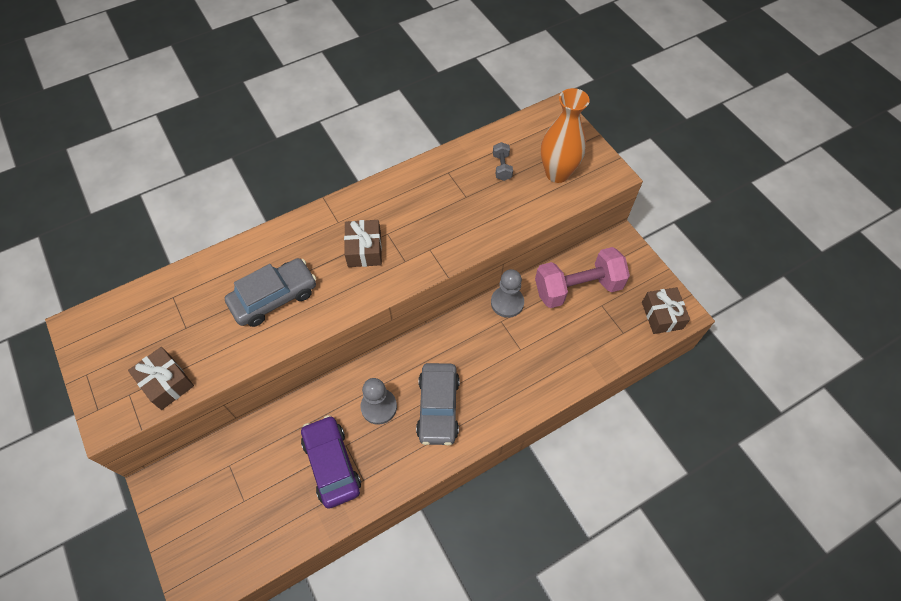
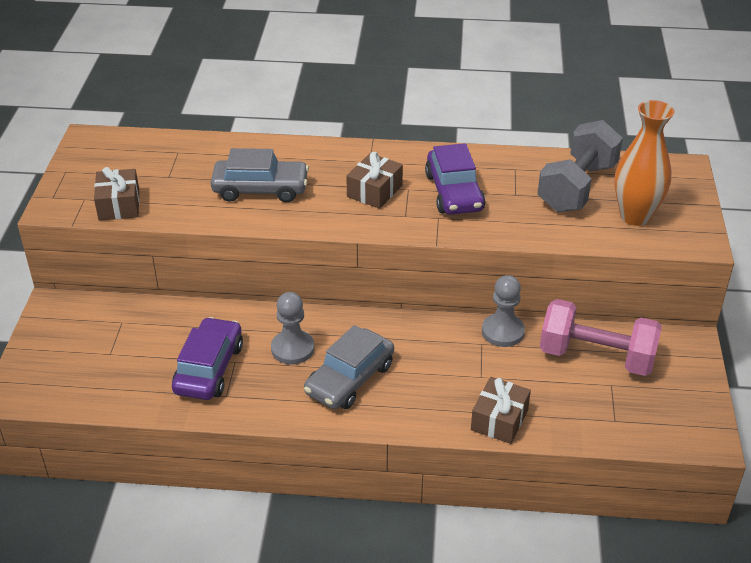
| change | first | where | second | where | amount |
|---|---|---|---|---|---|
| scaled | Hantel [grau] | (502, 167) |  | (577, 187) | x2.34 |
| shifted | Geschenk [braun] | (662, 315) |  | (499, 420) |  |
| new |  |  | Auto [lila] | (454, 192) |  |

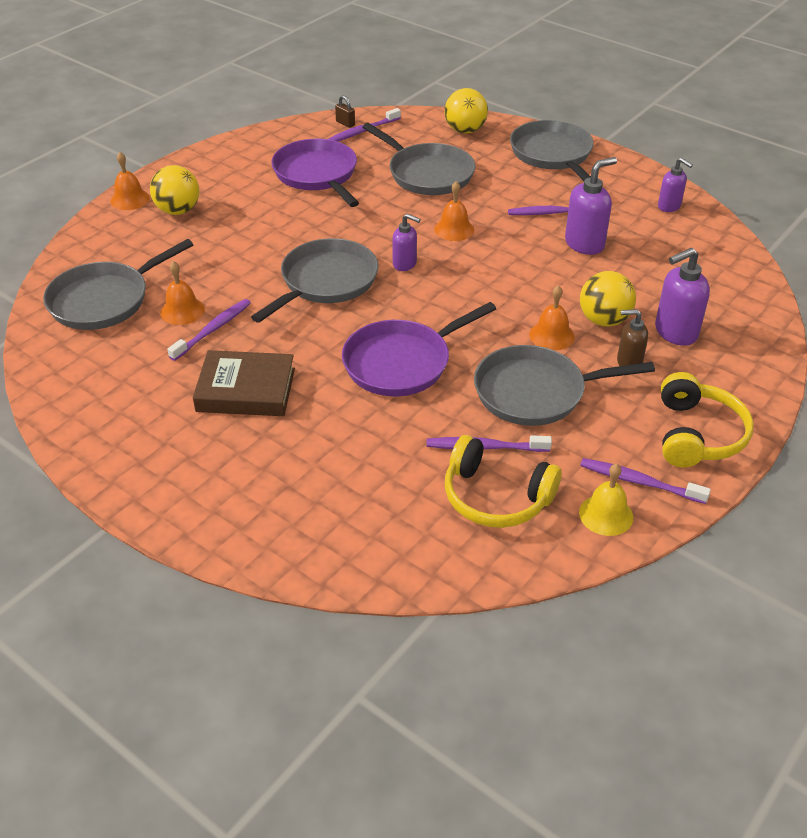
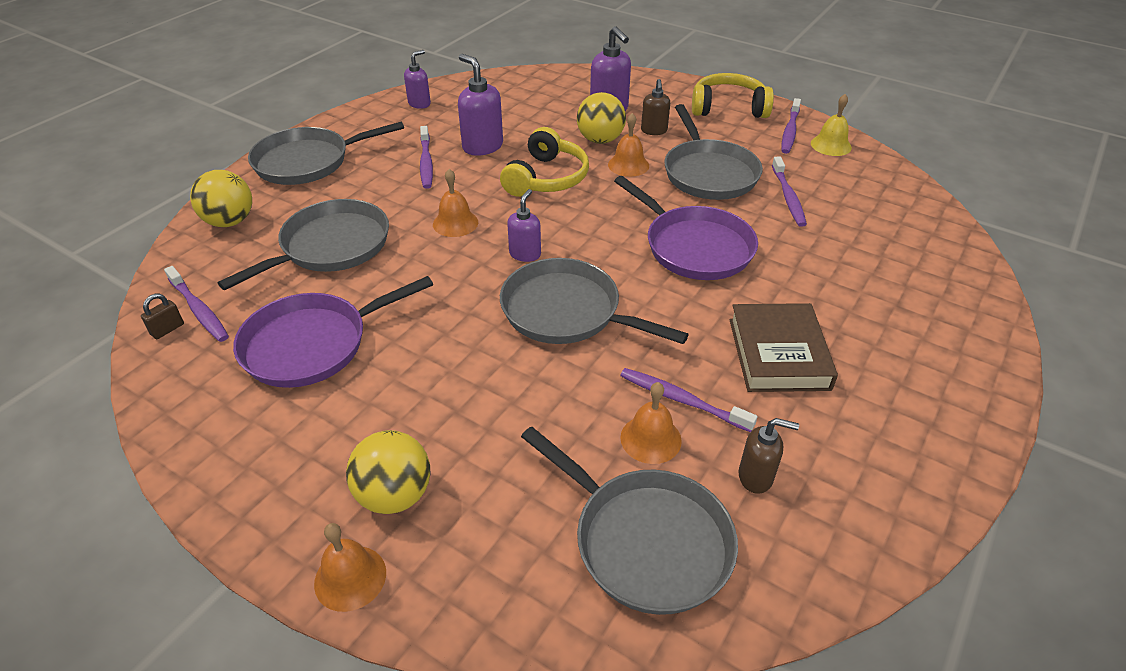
| change | first | where | second | where | amount |
|---|---|---|---|---|---|
| shifted | Kopfhörer [gelb] | (496, 497) |  | (547, 178) |  |
| new |  |  | Seifenspender [braun] | (756, 477) |  |

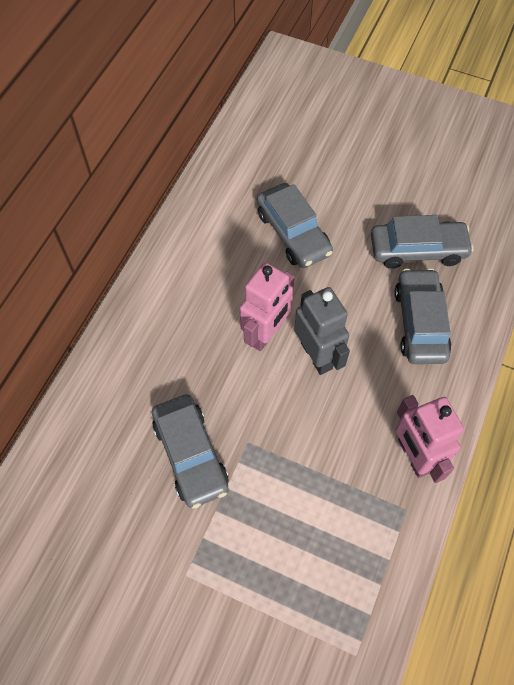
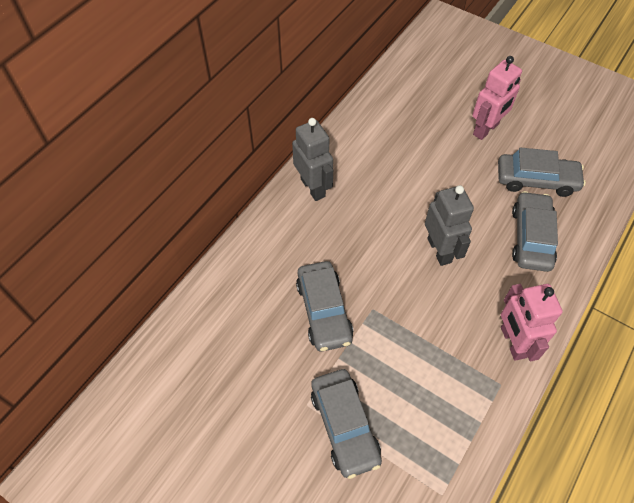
| change | first | where | second | where | amount |
|---|---|---|---|---|---|
| shifted | Roboter [rosa] | (266, 333) |  | (486, 129) |  |
| shifted | Auto [grau] | (293, 233) |  | (344, 426) |  |
| new |  |  | Roboter [grau] | (313, 187) |  |

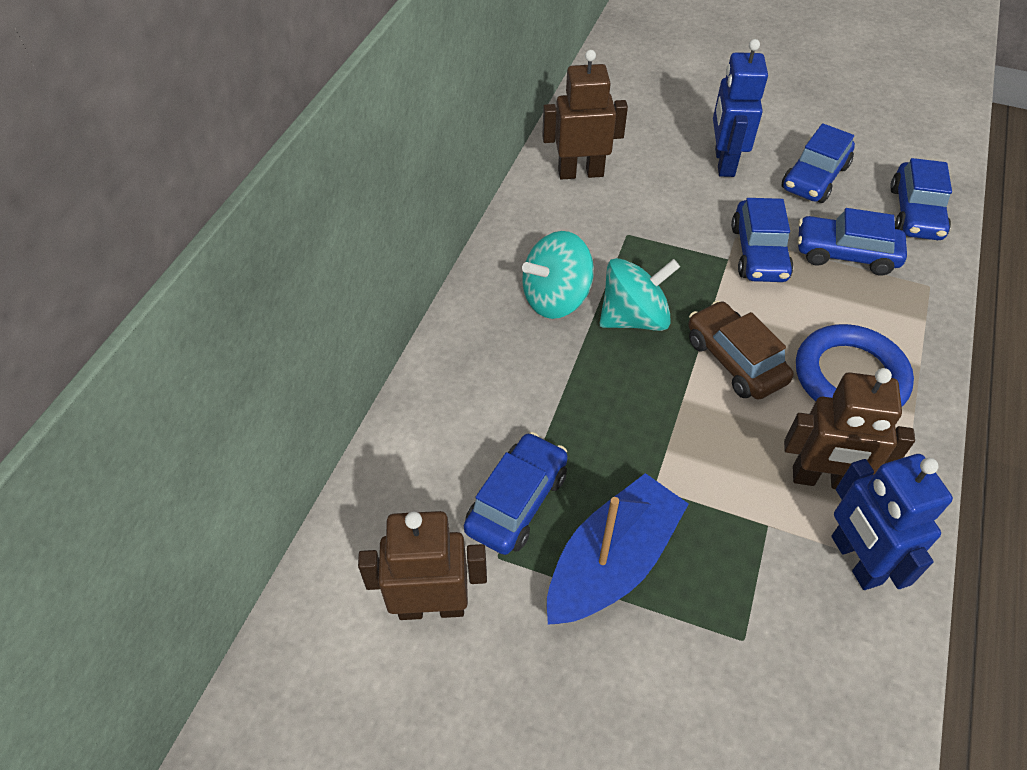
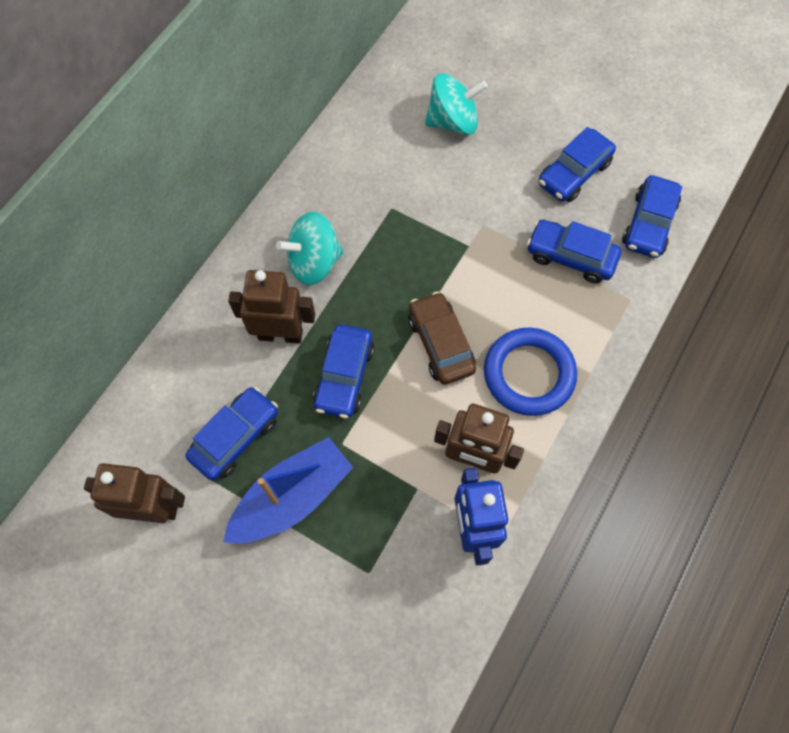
| change | first | where | second | where | amount |
|---|---|---|---|---|---|
| shifted | Roboter [braun] | (580, 173) |  | (280, 334) |  |
| shifted | Kreisel [türkis] | (634, 318) |  | (453, 122) |  |
| gone | Roboter [blau] | (724, 162) |  |  |  |
| shifted | Auto [blau] | (759, 253) |  | (344, 376) |  |

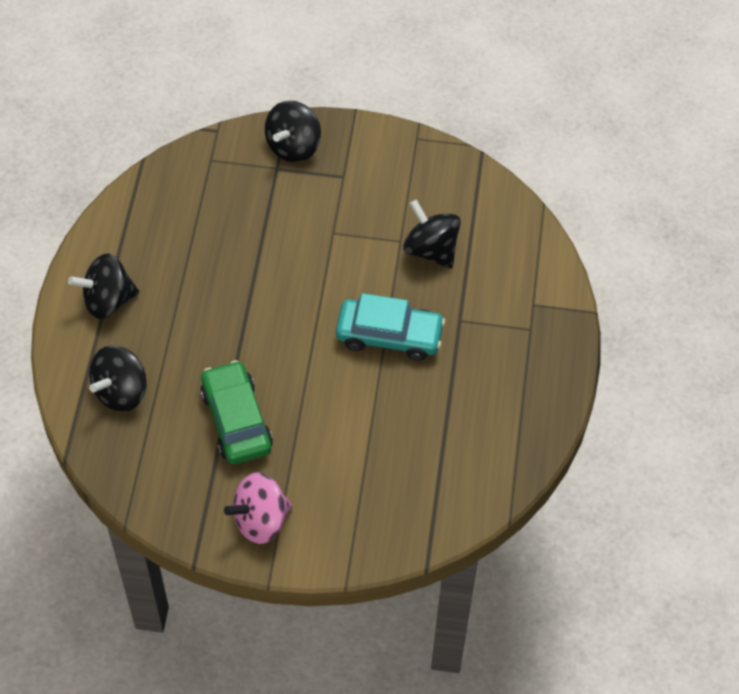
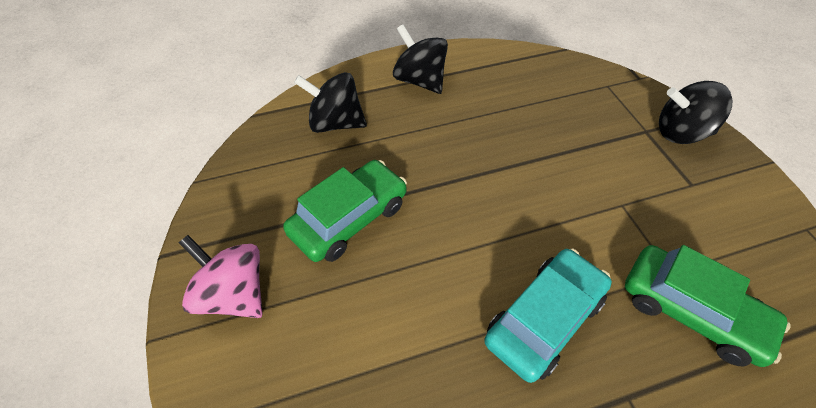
| change | first | where | second | where | amount |
|---|---|---|---|---|---|
| rotated | Auto [türkis] | (389, 335) |  | (544, 319) | 120 degrees counterclockwise |
| swapped | Kreisel [schwarz] | (431, 249) | Auto [grün] | (691, 311) |  |

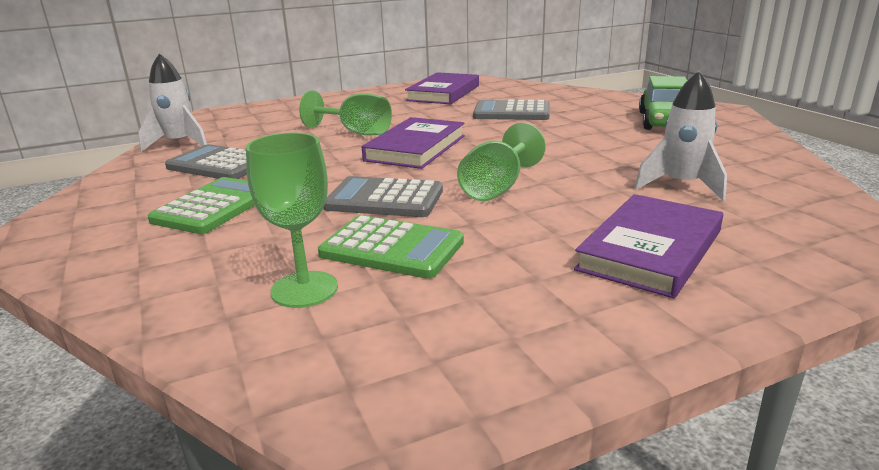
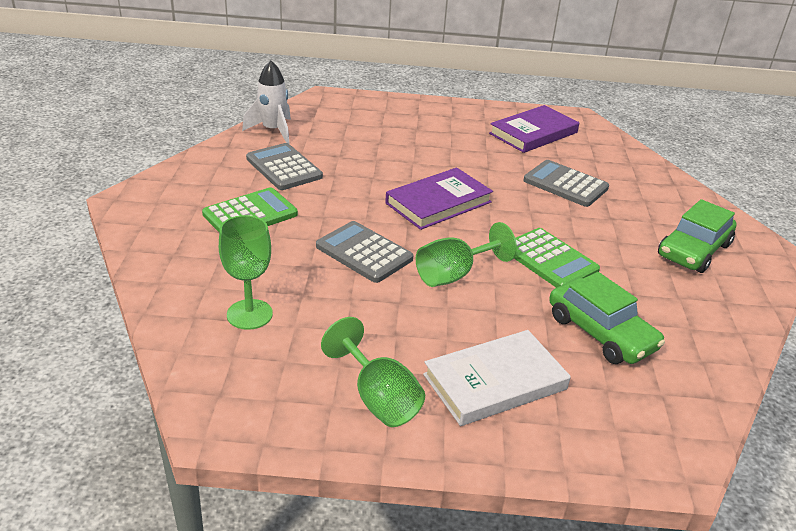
| change | first | where | second | where | amount |
|---|---|---|---|---|---|
| shifted | Kelch [grün] | (356, 132) |  | (378, 398) |  |
| shifted | Taschenrechner [grün] | (392, 248) |  | (550, 260) |  |
| repainted | Buch [lila] | (650, 250) | Buch [weiß] | (495, 382) |  |
| swapped | Rakete [weiß] | (681, 186) | Auto [grün] | (601, 332) |  |

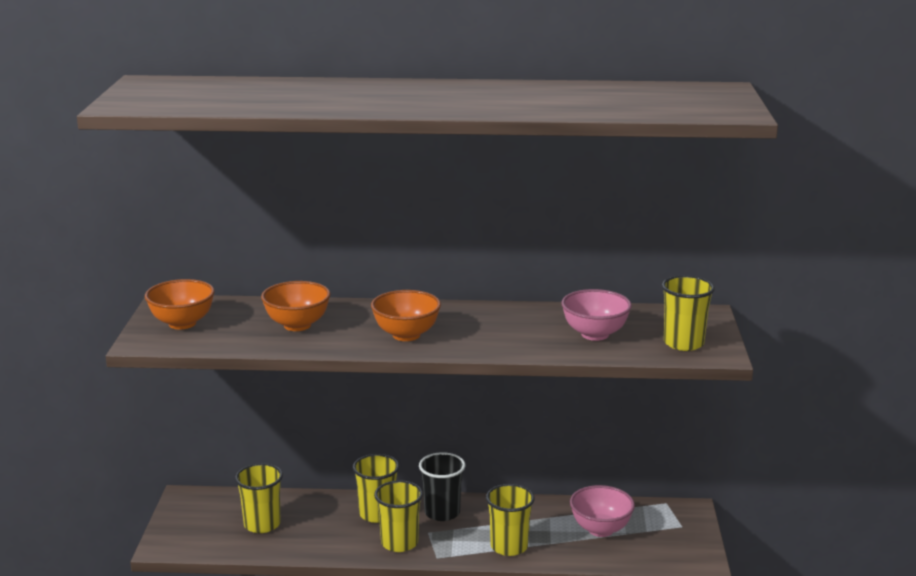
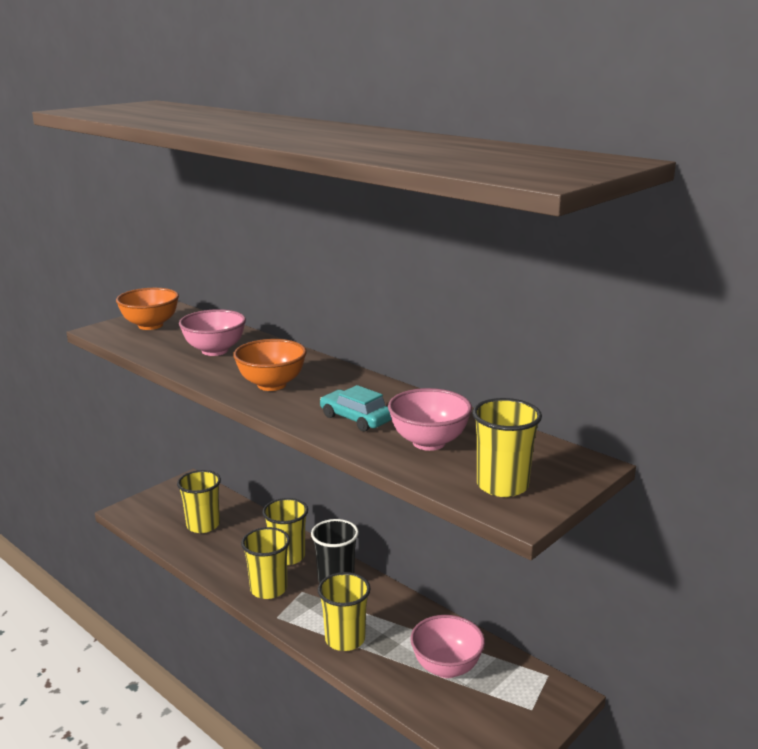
| change | first | where | second | where | amount |
|---|---|---|---|---|---|
| repainted | Schüssel [orange] | (297, 325) | Schüssel [rosa] | (215, 351) |  |
| new |  |  | Auto [türkis] | (356, 418) |  |

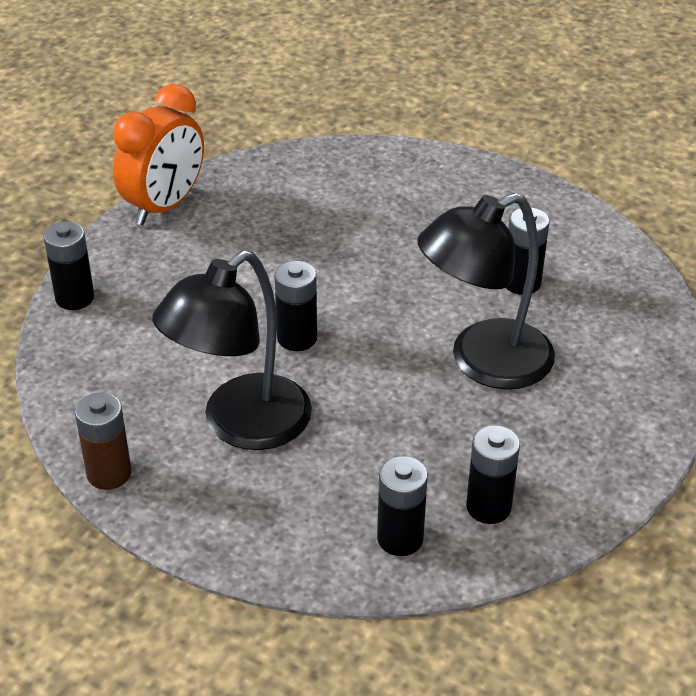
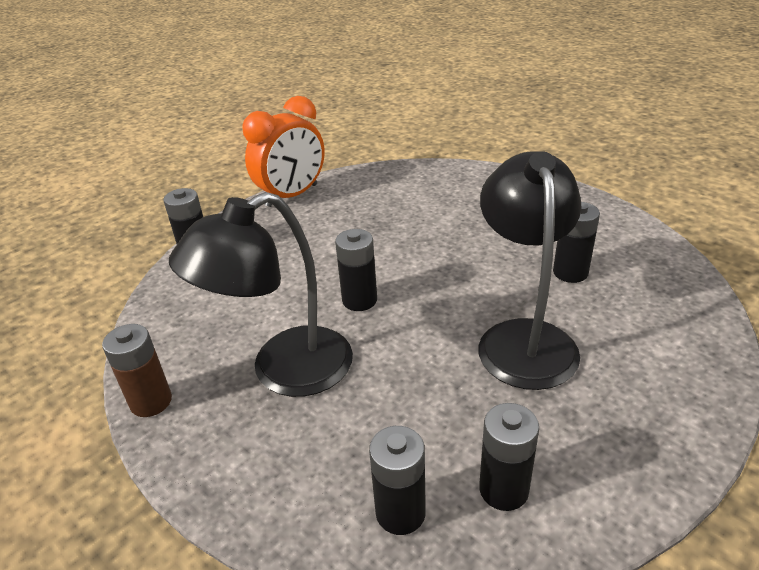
| change | first | where | second | where | amount |
|---|---|---|---|---|---|
| rotated | Lampe [schwarz] | (483, 362) |  | (523, 338) | 105 degrees clockwise |

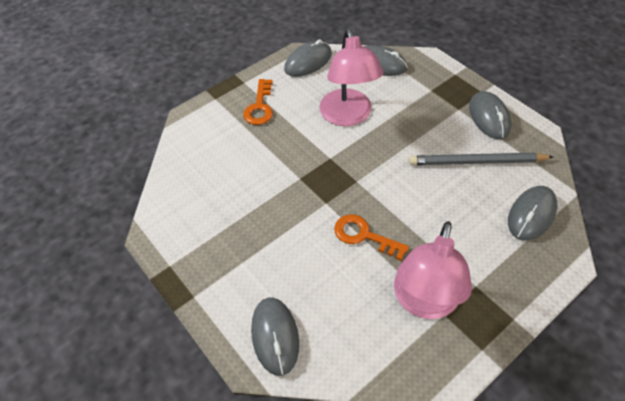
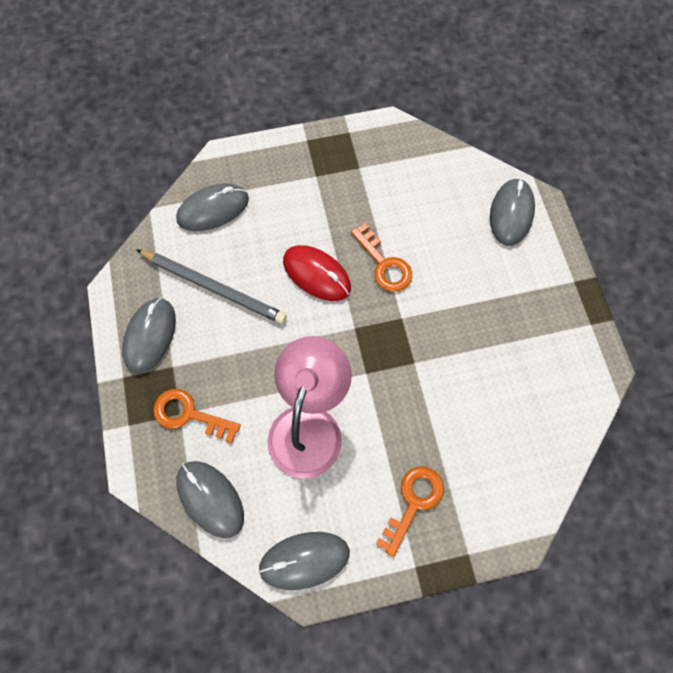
| change | first | where | second | where | amount |
|---|---|---|---|---|---|
| gone | Lampe [rosa] | (424, 302) |  |  |  |
| new |  |  | Schlüssel [orange] | (189, 415) |  |
| new |  |  | Computermaus [rot] | (317, 274) |  |

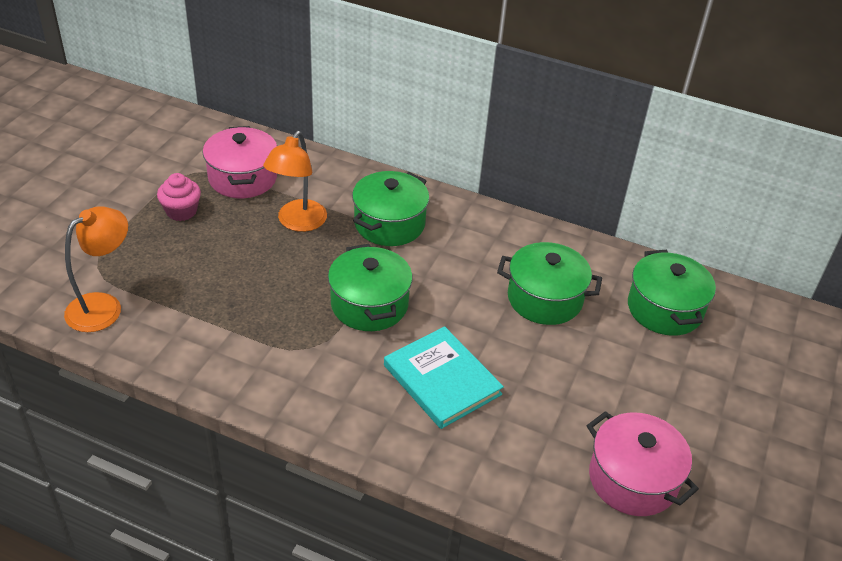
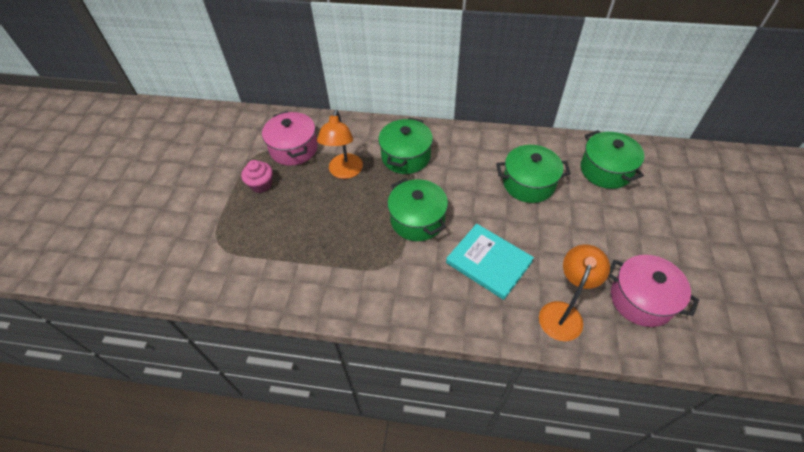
| change | first | where | second | where | amount |
|---|---|---|---|---|---|
| shifted | Lampe [orange] | (103, 306) |  | (563, 313) |  |

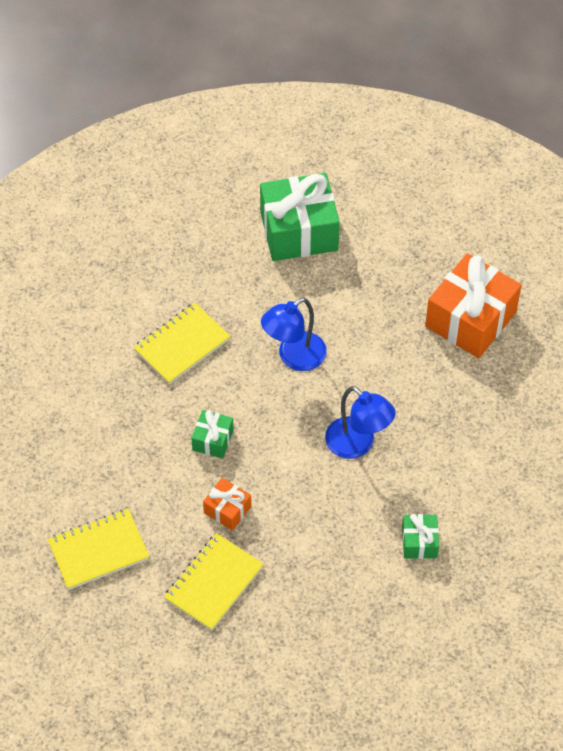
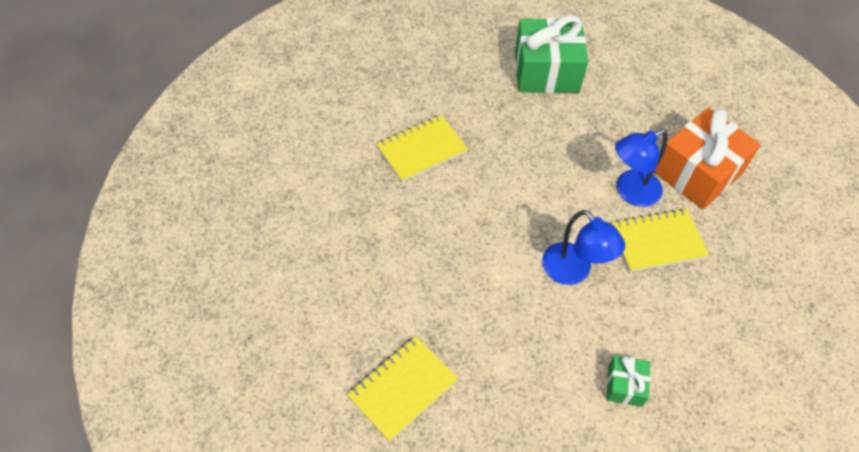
| change | first | where | second | where | amount |
|---|---|---|---|---|---|
| shifted | Notizbuch [gelb] | (98, 550) |  | (657, 241) |  |
| gone | Geschenk [grün] | (213, 440) |  |  |  |
| gone | Geschenk [orange] | (227, 510) |  |  |  |
| shifted | Lampe [blau] | (294, 357) |  | (630, 192) |  |

